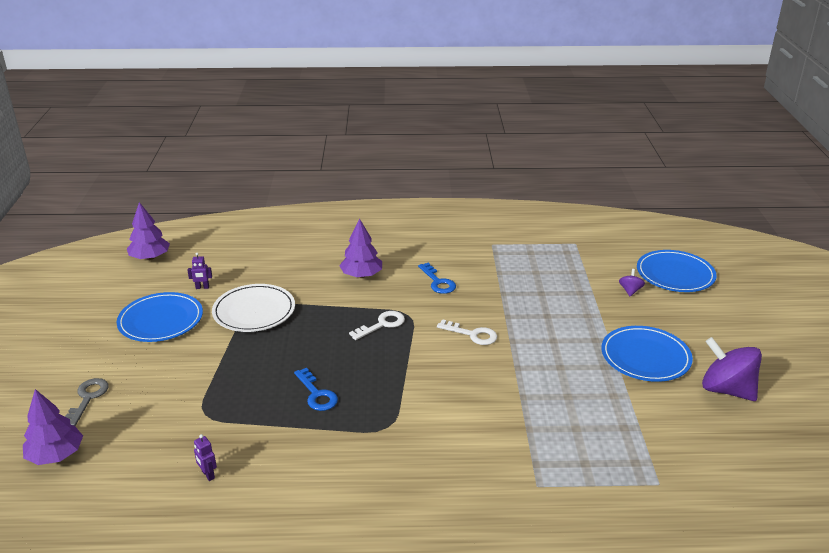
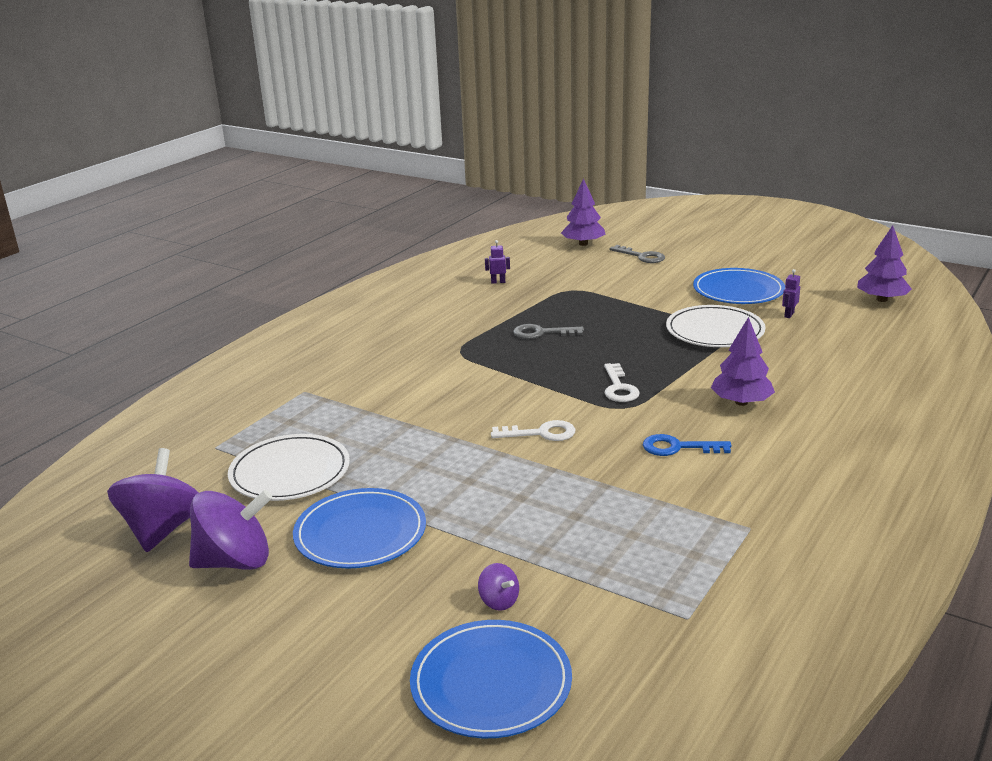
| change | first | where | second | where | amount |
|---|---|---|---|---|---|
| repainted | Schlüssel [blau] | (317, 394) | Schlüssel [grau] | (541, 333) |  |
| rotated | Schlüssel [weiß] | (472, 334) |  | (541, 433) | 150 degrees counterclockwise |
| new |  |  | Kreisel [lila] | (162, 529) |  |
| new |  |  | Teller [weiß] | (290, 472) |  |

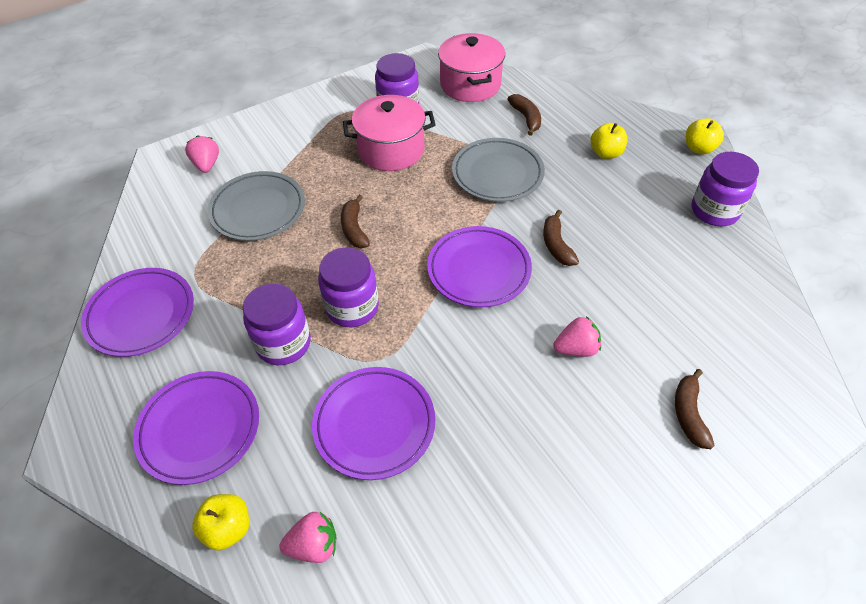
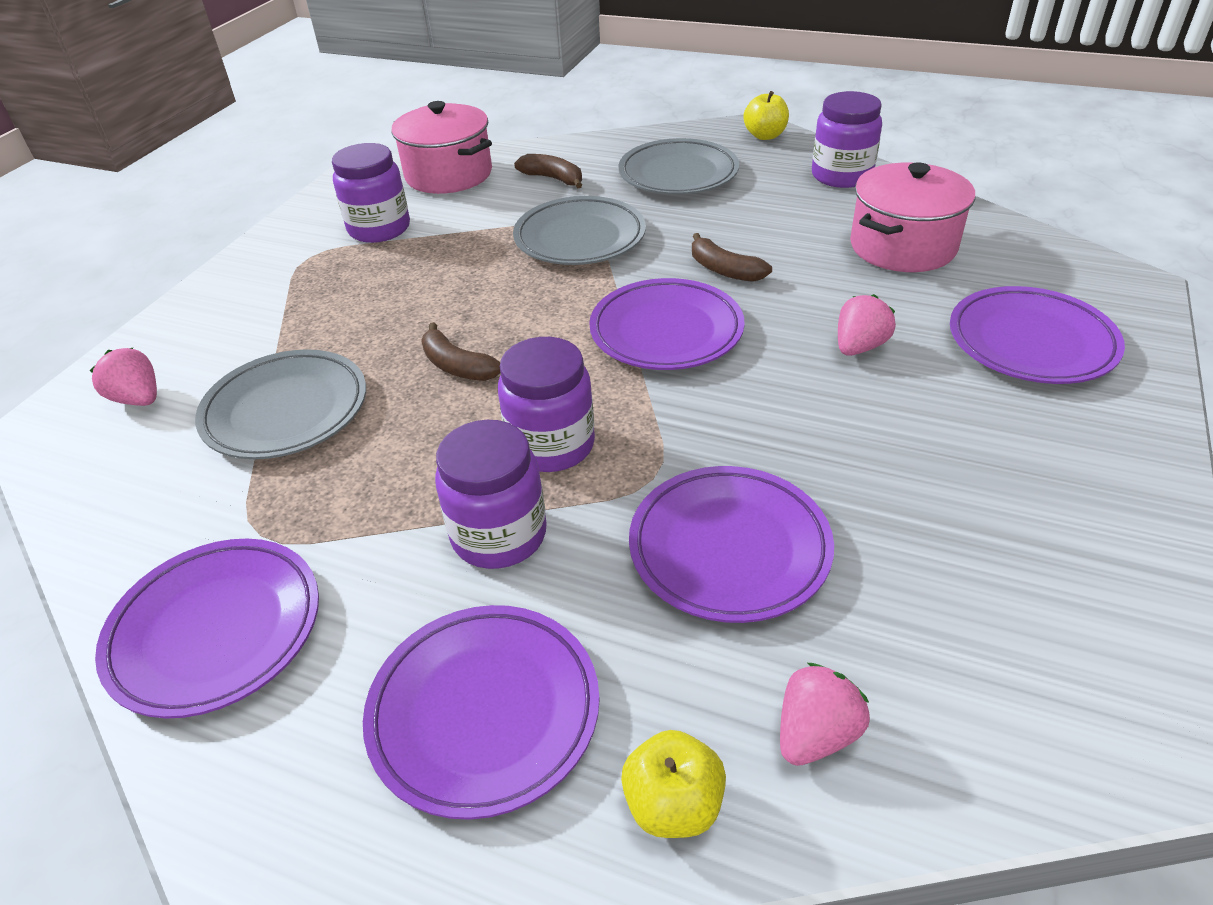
| change | first | where | second | where | amount |
|---|---|---|---|---|---|
| shifted | Kochtopf [rosa] | (391, 150) |  | (902, 246) |  |
| swapped | Apfel [gelb] | (606, 153) | Teller [grau] | (678, 174) |  |
| swapped | Banane [braun] | (688, 414) | Teller [lila] | (1031, 342) |  |

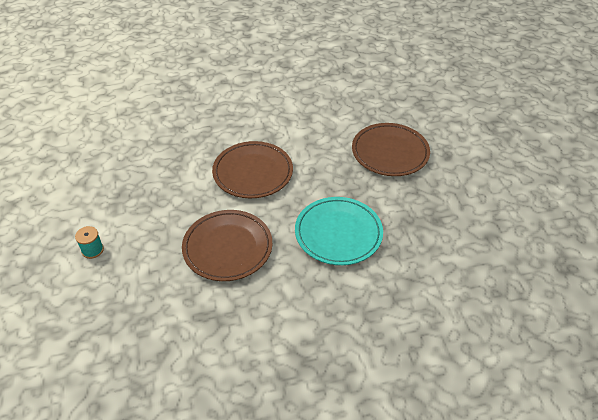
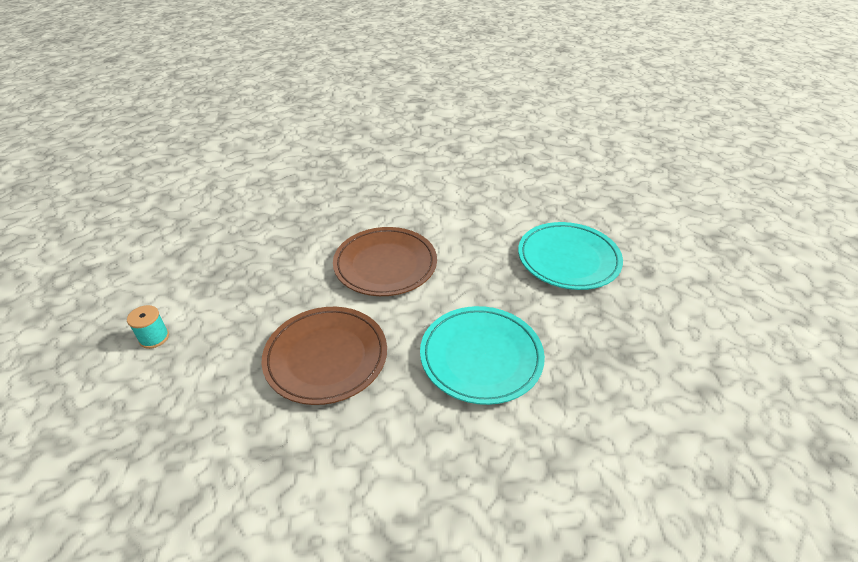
| change | first | where | second | where | amount |
|---|---|---|---|---|---|
| repainted | Teller [braun] | (390, 152) | Teller [türkis] | (568, 259) |  |

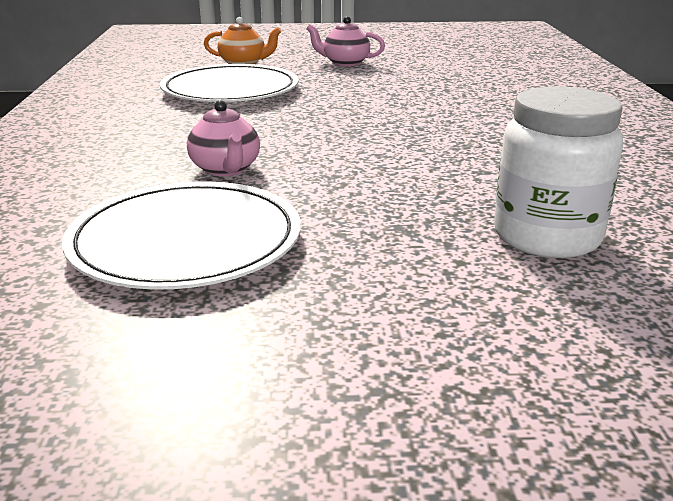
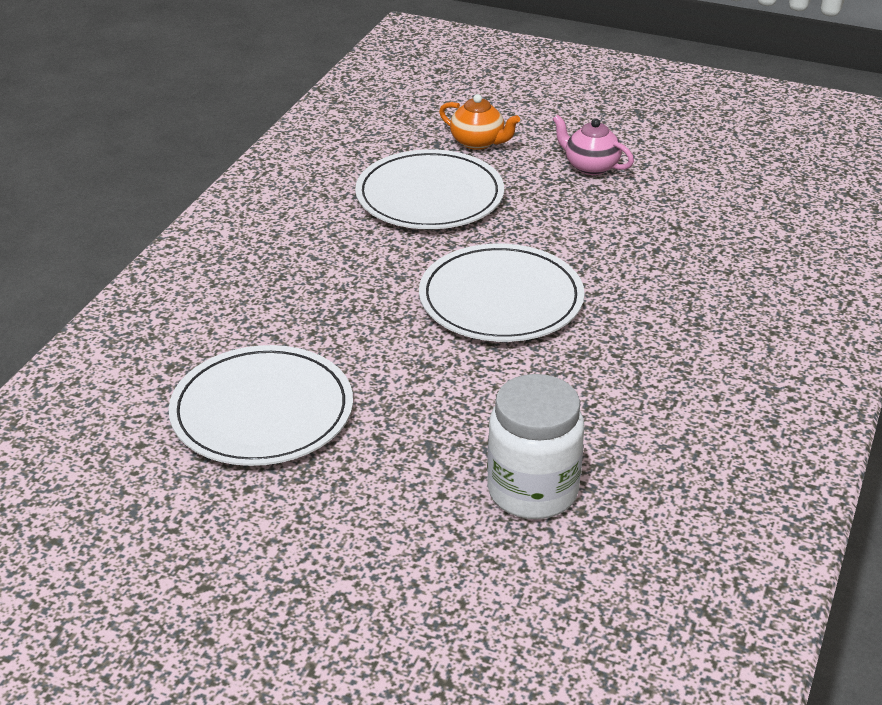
| change | first | where | second | where | amount |
|---|---|---|---|---|---|
| gone | Teekanne [rosa] | (226, 169) |  |  |  |
| new |  |  | Teller [weiß] | (501, 299) |  |

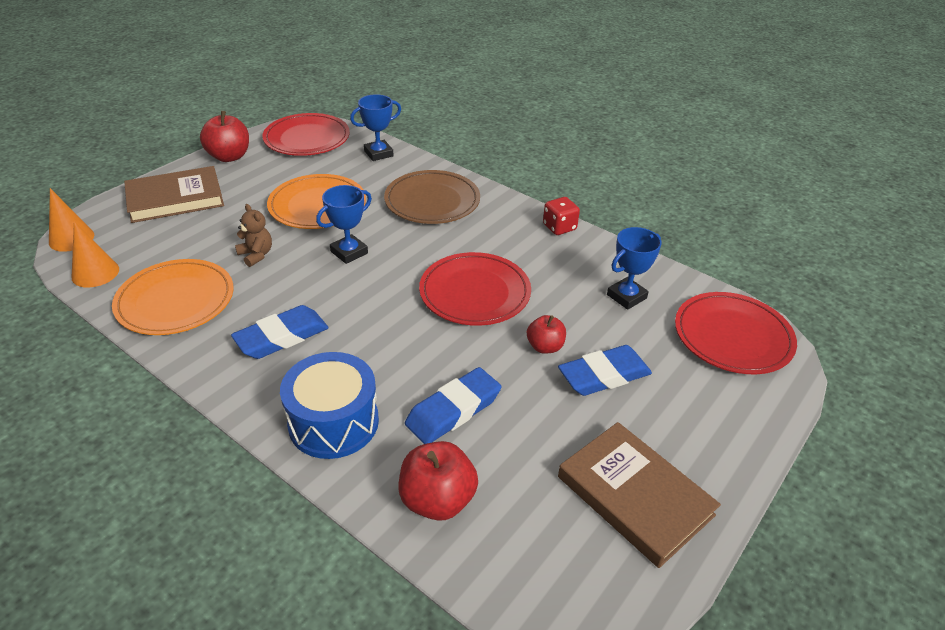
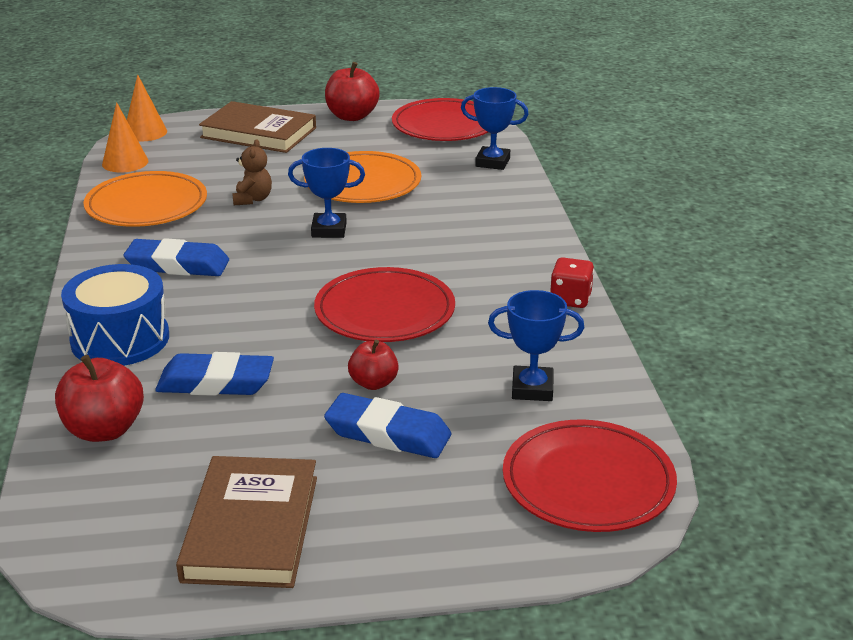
| change | first | where | second | where | amount |
|---|---|---|---|---|---|
| gone | Teller [braun] | (432, 201) |  |  |  |

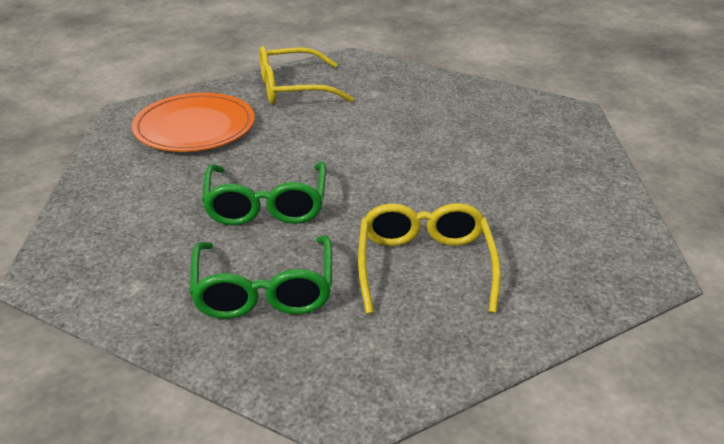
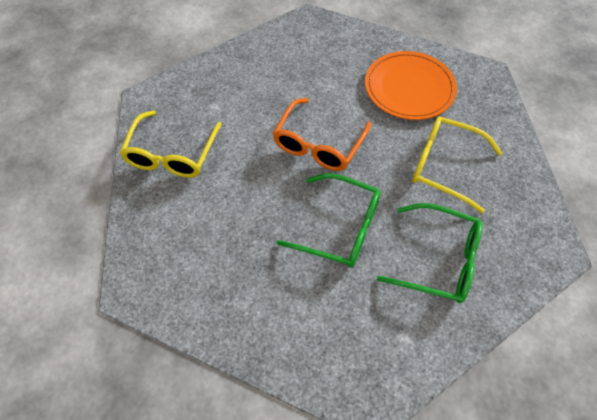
| change | first | where | second | where | amount |
|---|---|---|---|---|---|
| shifted | Teller [orange] | (194, 127) |  | (409, 88) |  |
| new |  |  | Brille [orange] | (318, 144) |  |

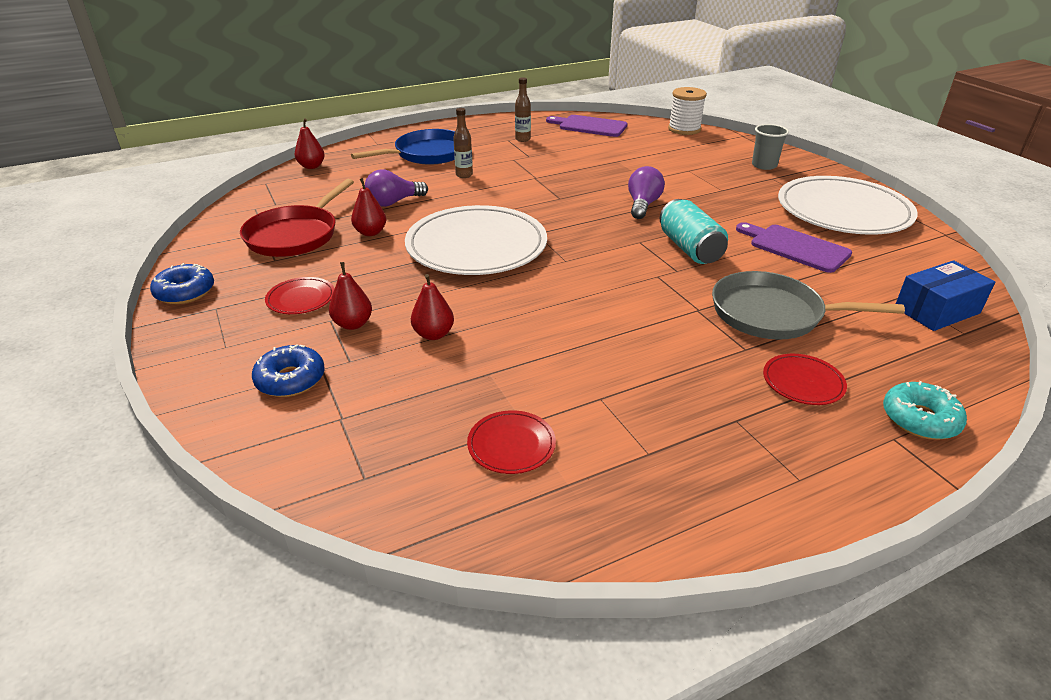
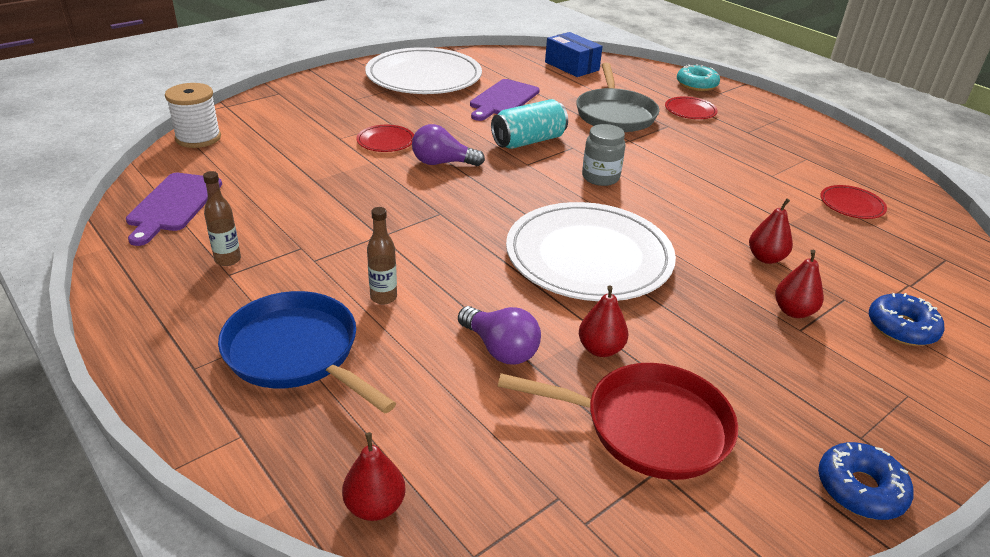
| change | first | where | second | where | amount |
|---|---|---|---|---|---|
| shifted | Teller [rot] | (301, 298) |  | (386, 141) |  |
| gone | Becher [grau] | (764, 165) |  |  |  |
| new |  |  | Einmachglas [grau] | (600, 177) |  |

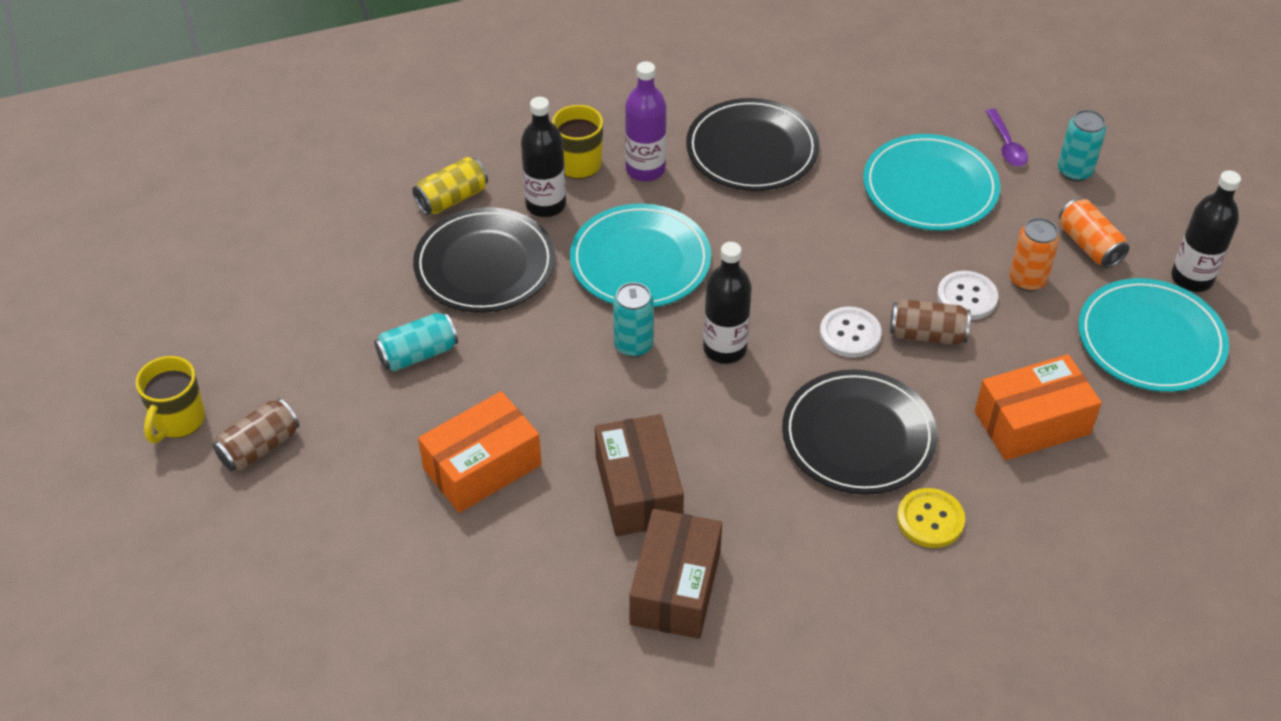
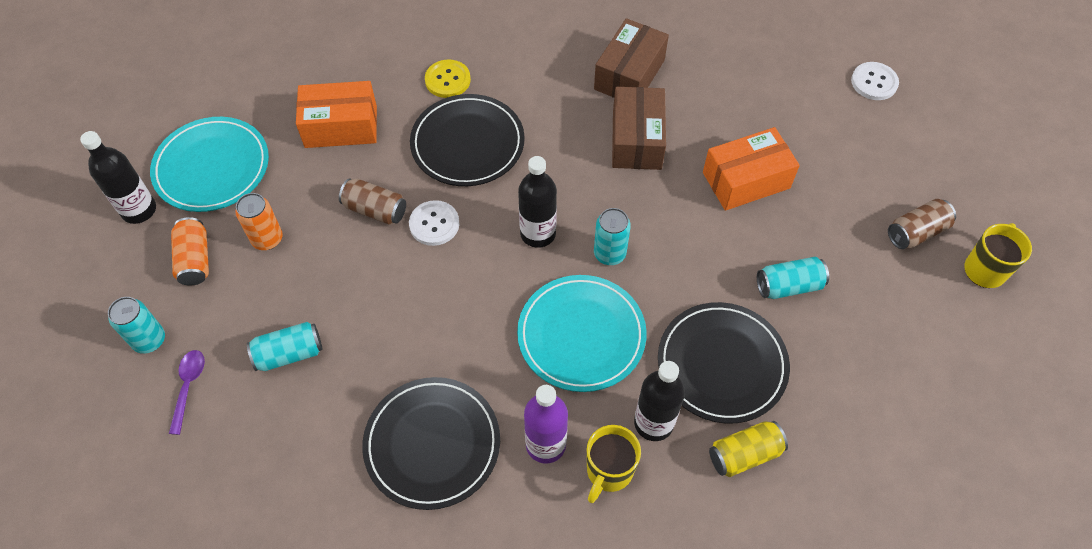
| change | first | where | second | where | amount |
|---|---|---|---|---|---|
| swapped | Teller [türkis] | (930, 187) | Dose [türkis] | (289, 354) |  |
| shifted | Knopf [weiß] | (967, 297) |  | (874, 82) |  |

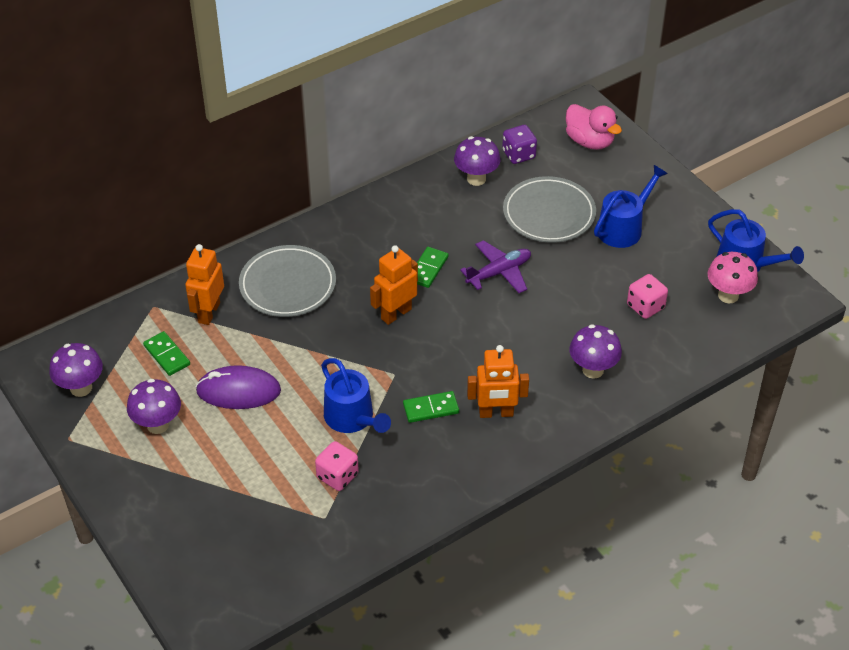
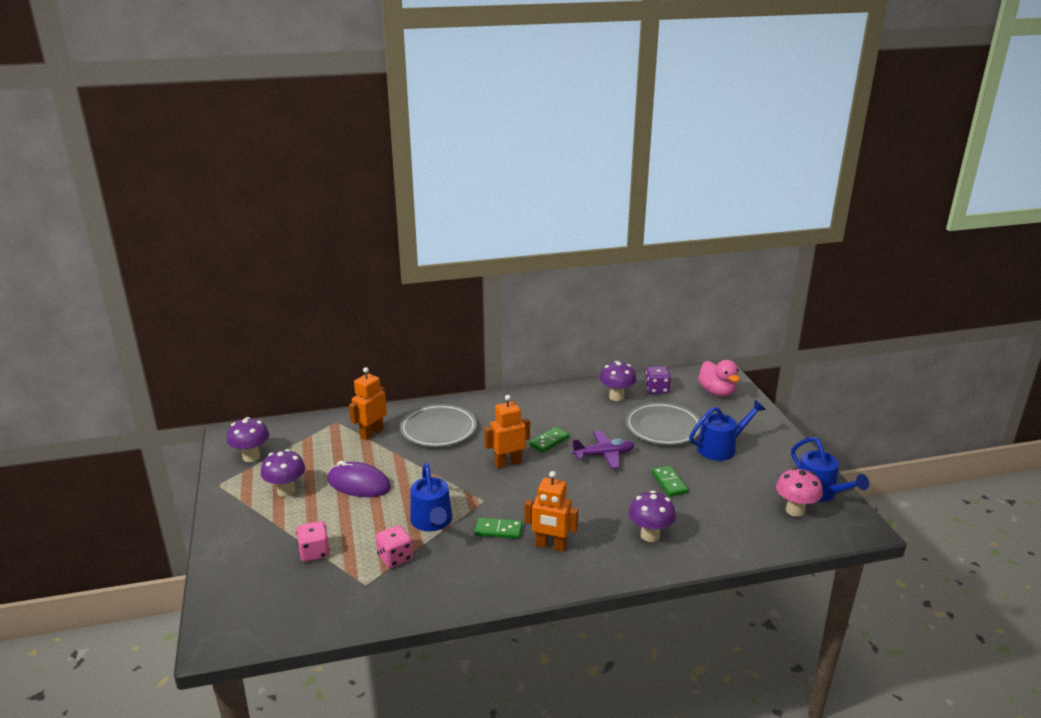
| change | first | where | second | where | amount |
|---|---|---|---|---|---|
| shifted | Dominostein [grün] | (167, 355) |  | (669, 483) |  |
| shifted | Spielwürfel [rosa] | (645, 306) |  | (314, 552) |  |

